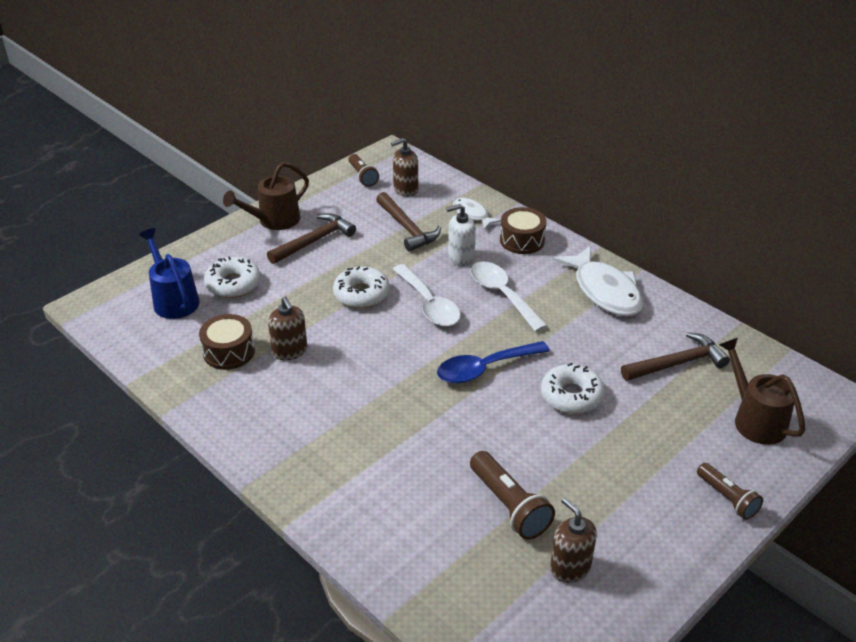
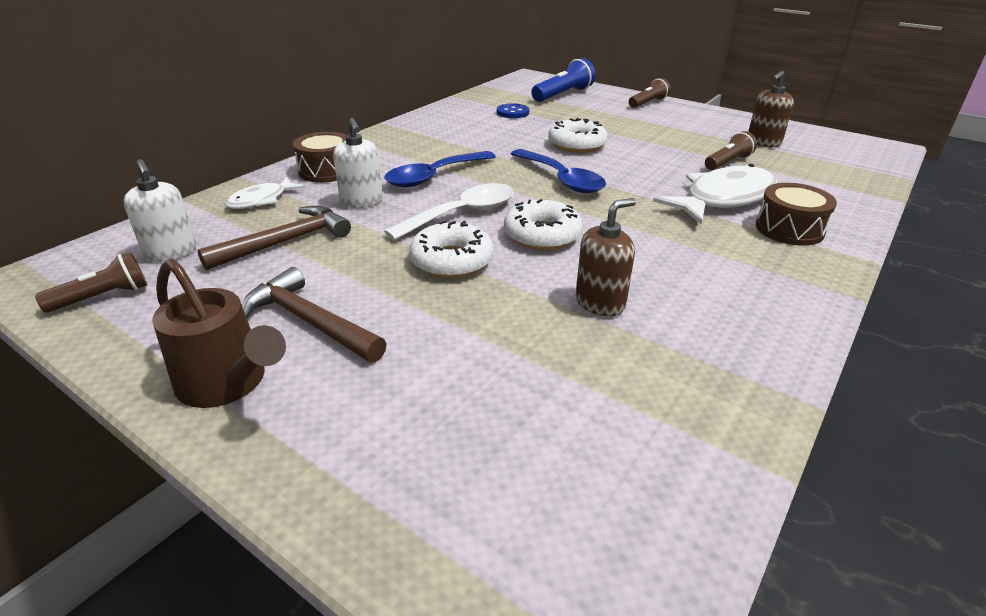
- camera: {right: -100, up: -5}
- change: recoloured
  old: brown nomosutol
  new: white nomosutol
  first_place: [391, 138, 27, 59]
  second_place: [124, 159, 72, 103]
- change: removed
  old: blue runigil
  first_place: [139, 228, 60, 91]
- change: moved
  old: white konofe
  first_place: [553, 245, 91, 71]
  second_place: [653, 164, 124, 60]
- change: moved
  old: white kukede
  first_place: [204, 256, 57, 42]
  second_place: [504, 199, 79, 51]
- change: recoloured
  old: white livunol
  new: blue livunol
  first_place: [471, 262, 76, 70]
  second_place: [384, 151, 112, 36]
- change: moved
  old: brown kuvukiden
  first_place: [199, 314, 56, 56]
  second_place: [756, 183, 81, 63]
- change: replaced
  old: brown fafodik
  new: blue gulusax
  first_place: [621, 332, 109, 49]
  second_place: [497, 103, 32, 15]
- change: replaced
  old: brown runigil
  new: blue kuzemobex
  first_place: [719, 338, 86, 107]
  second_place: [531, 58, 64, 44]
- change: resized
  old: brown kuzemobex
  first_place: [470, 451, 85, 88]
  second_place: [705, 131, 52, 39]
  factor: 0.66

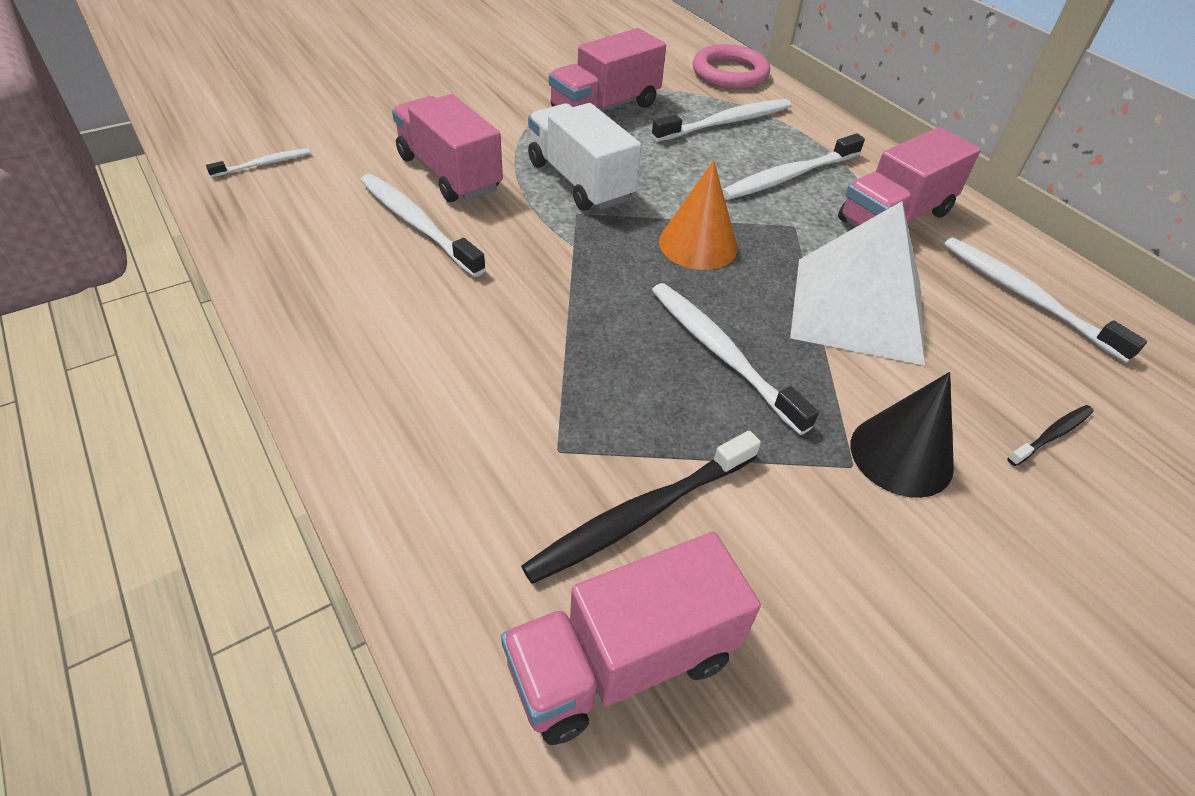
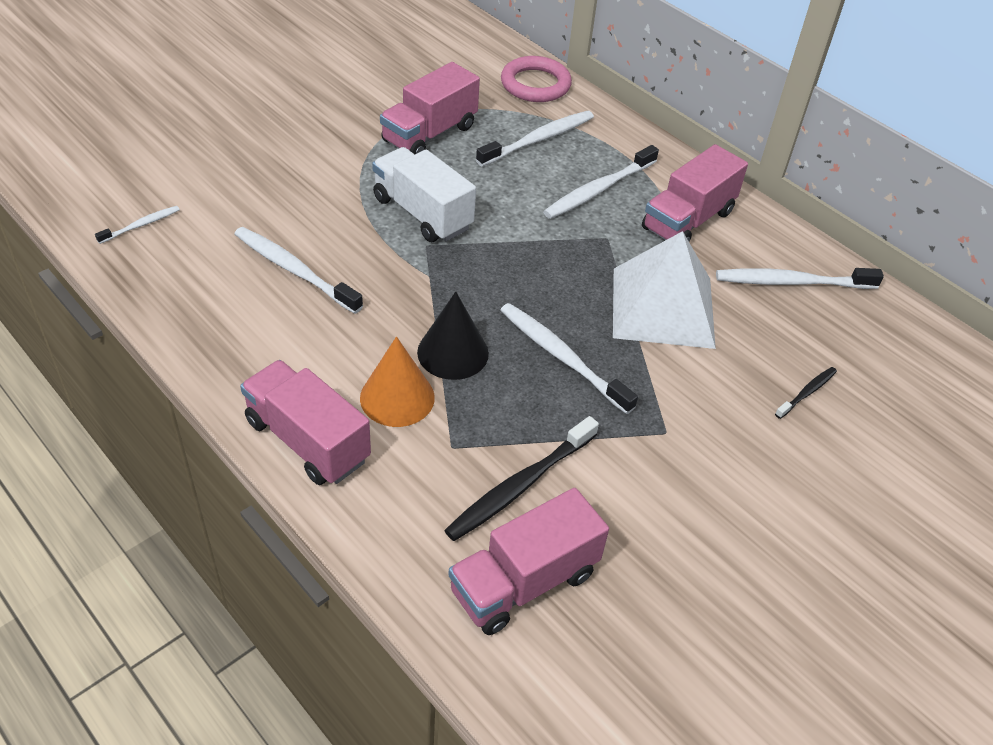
- camera: {right: -10, up: 0}
- change: moved
  old: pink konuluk
  first_place: [392, 94, 111, 108]
  second_place: [240, 360, 131, 125]
- change: moved
  old: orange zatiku
  first_place: [659, 160, 79, 110]
  second_place: [360, 337, 75, 90]
- change: turned
  old: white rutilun
  first_place: [944, 237, 203, 126]
  second_place: [716, 268, 168, 21]
  degrees: -45
- change: moved
  old: black zatiku
  first_place: [851, 372, 103, 126]
  second_place: [417, 292, 72, 88]

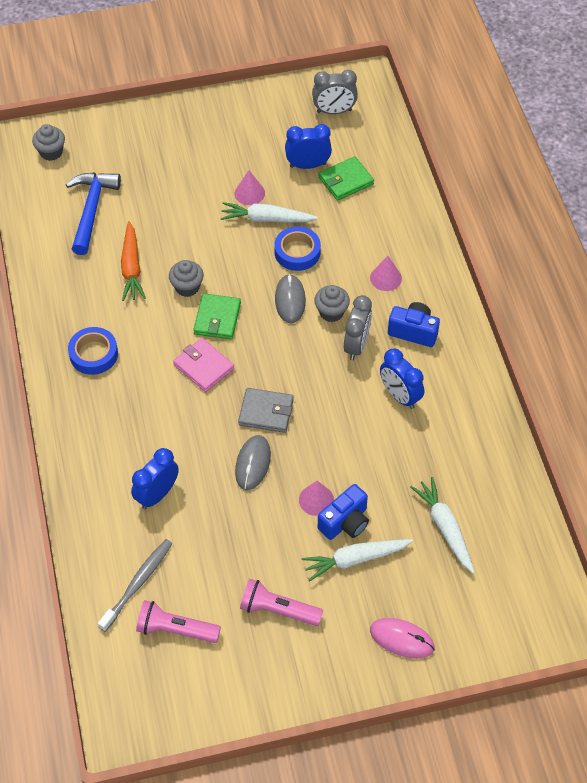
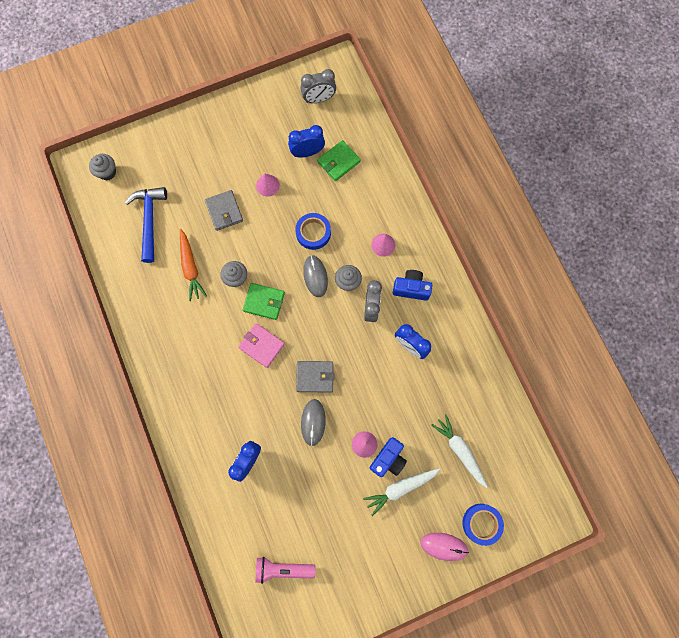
- camera: {right: -10, up: 20}
- change: removed
  old: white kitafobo
  first_place: [220, 202, 98, 21]
- change: turned
  old: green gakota
  first_place: [193, 293, 48, 46]
  second_place: [243, 283, 42, 37]
  degrees: -75
- change: moved
  old: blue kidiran
  first_place: [68, 327, 50, 48]
  second_place: [462, 504, 42, 42]
- change: removed
  old: grey rutilun
  first_place: [98, 539, 75, 93]
- change: removed
  old: pink kuzemobex
  first_place: [240, 579, 83, 47]
- change: added
  new: grey gakota
  second_place: [205, 190, 38, 41]

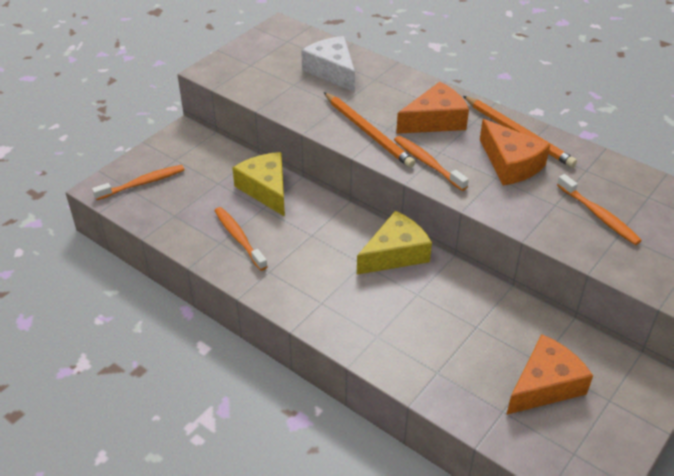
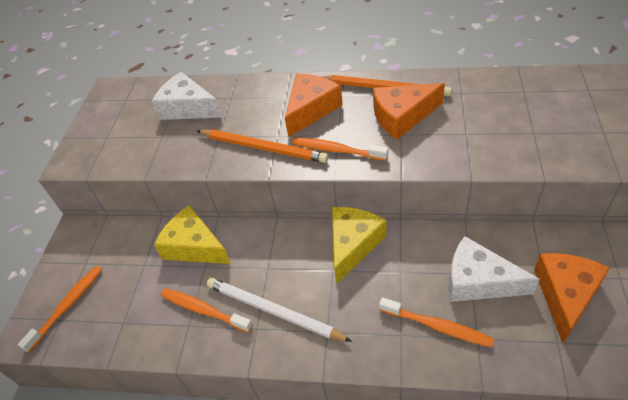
- camera: {right: -25, up: 5}
- change: turned
  old: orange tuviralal
  first_place: [480, 119, 70, 67]
  second_place: [373, 83, 72, 56]
  degrees: 135
- change: moved
  old: orange rutilun
  first_place: [557, 174, 85, 71]
  second_place: [379, 297, 115, 51]
- change: added
  new: white tuviralal
  second_place: [449, 236, 91, 66]
- change: added
  new: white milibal
  second_place: [207, 278, 145, 64]

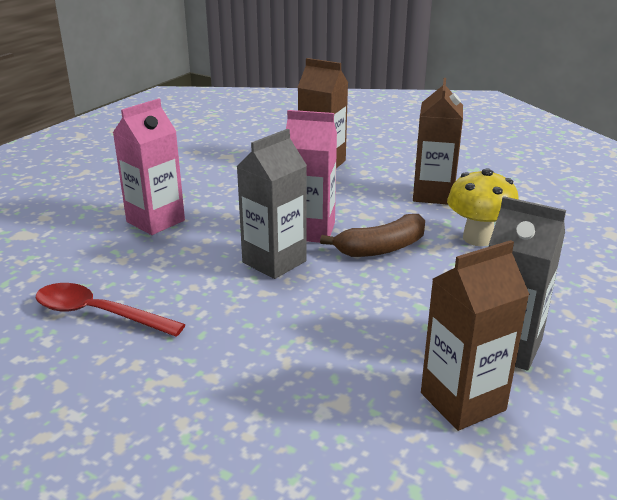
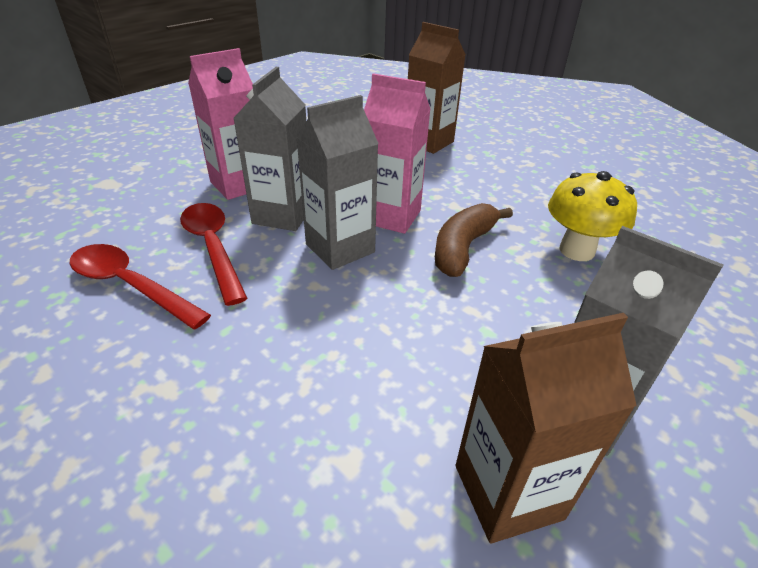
- camera: {right: 10, up: 10}
- change: removed
  old: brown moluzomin
  first_place: [413, 78, 50, 127]
- change: turned
  old: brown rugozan
  first_place: [320, 214, 105, 43]
  second_place: [435, 203, 78, 74]
  degrees: 135
- change: added
  new: grey moluzomin
  second_place: [233, 67, 73, 164]
- change: added
  new: red livunol
  second_place: [180, 203, 67, 103]

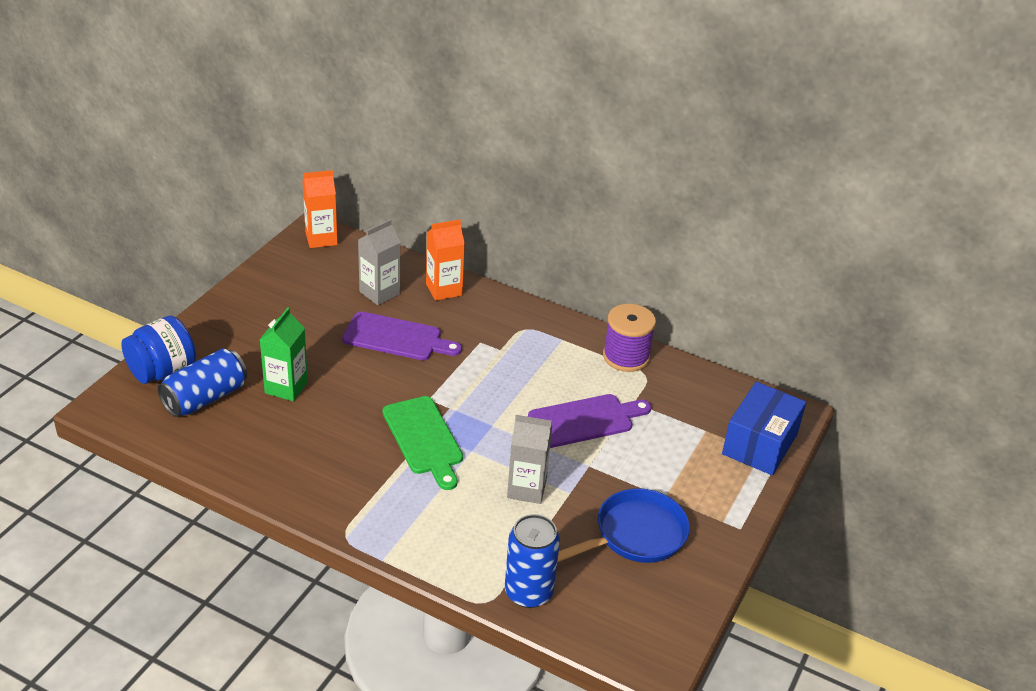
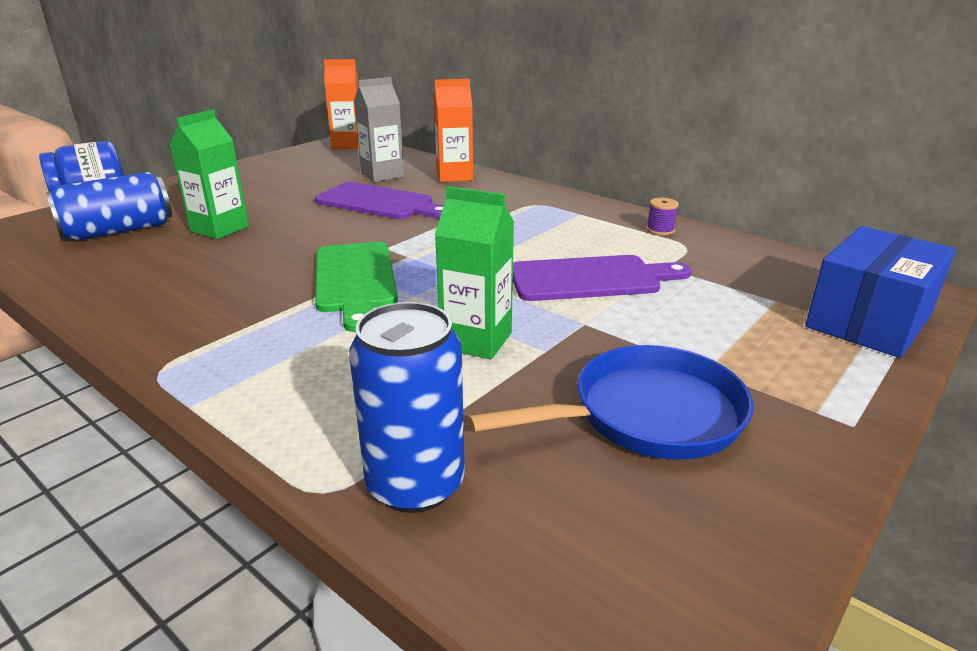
- camera: {right: 15, up: -10}
- change: resized
  old: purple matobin
  first_place: [603, 304, 53, 68]
  second_place: [646, 198, 33, 37]
  factor: 0.45
- change: recoloured
  old: grey moluzomin
  new: green moluzomin
  first_place: [507, 415, 45, 89]
  second_place: [435, 186, 79, 174]

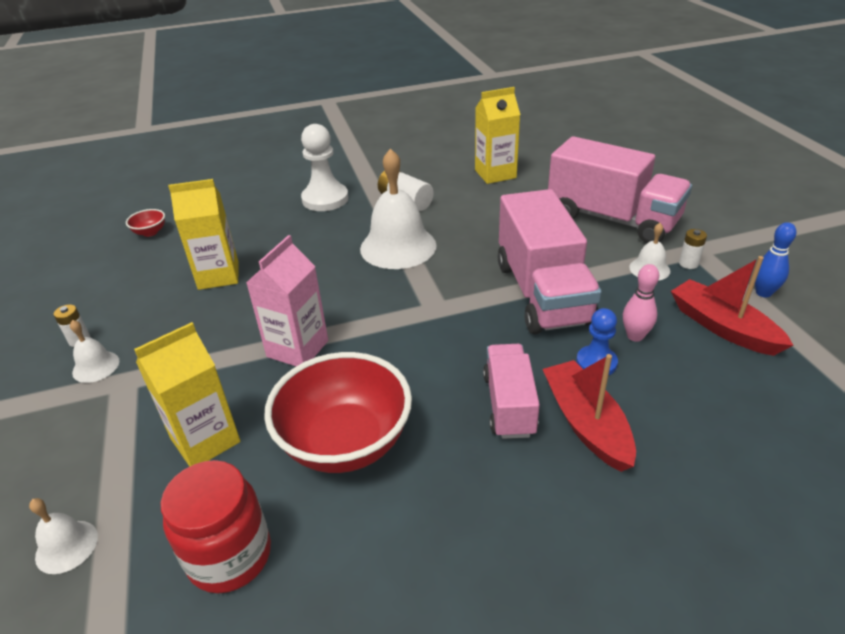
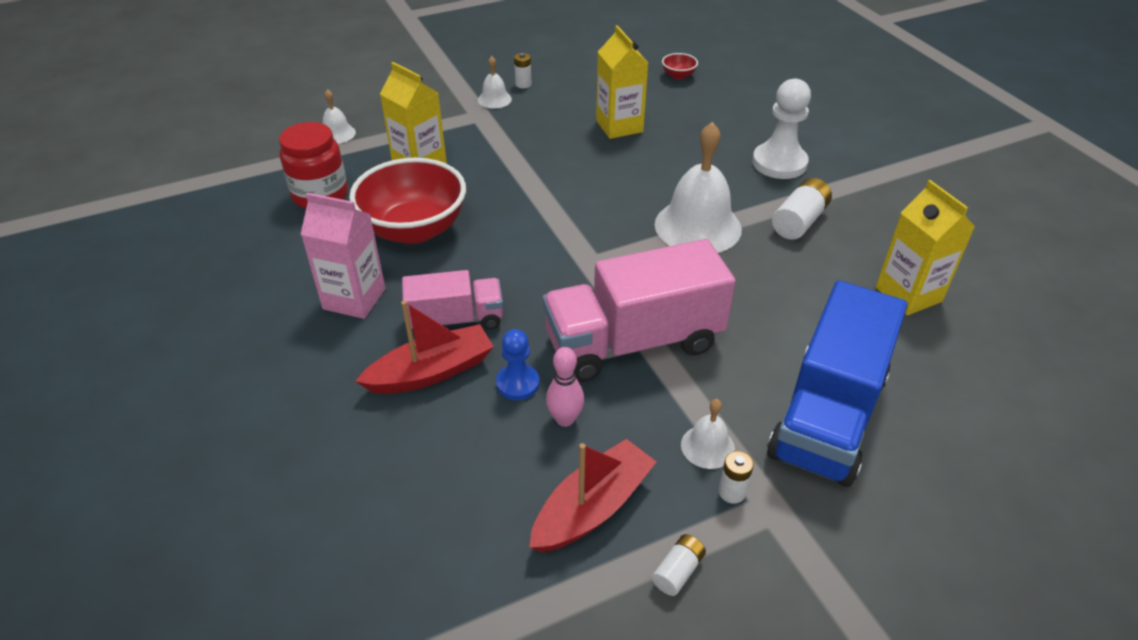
- camera: {right: 80, up: 5}
- change: recoloured
  old: pink konuluk
  new: blue konuluk
  first_place: [548, 136, 144, 107]
  second_place: [767, 280, 141, 207]
- change: replaced
  old: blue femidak
  new: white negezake
  first_place: [755, 222, 41, 75]
  second_place: [652, 534, 54, 62]
- change: moved
  old: pink moluzomin
  first_place: [246, 235, 82, 131]
  second_place: [301, 193, 84, 126]

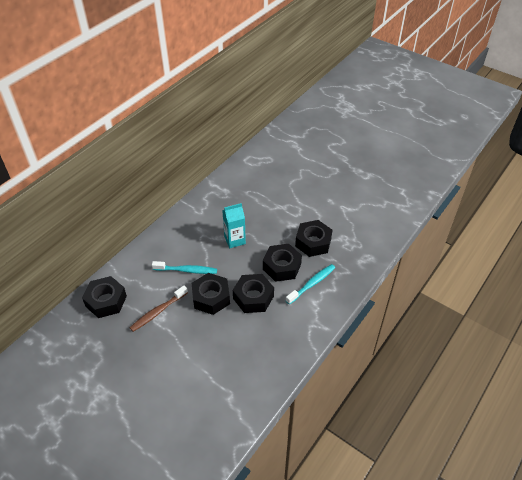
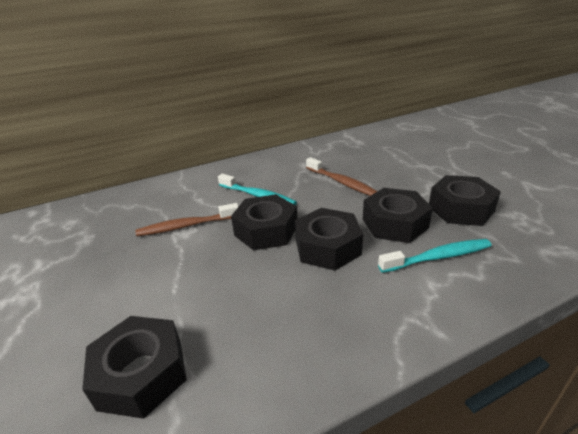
- camera: {right: 30, up: -15}
- change: replaced
  old: turquoise moluzomin
  new: brown rutilun
  first_place: [222, 203, 24, 45]
  second_place: [306, 157, 71, 39]
- change: moved
  old: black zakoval
  first_place: [82, 276, 45, 42]
  second_place: [82, 316, 105, 103]

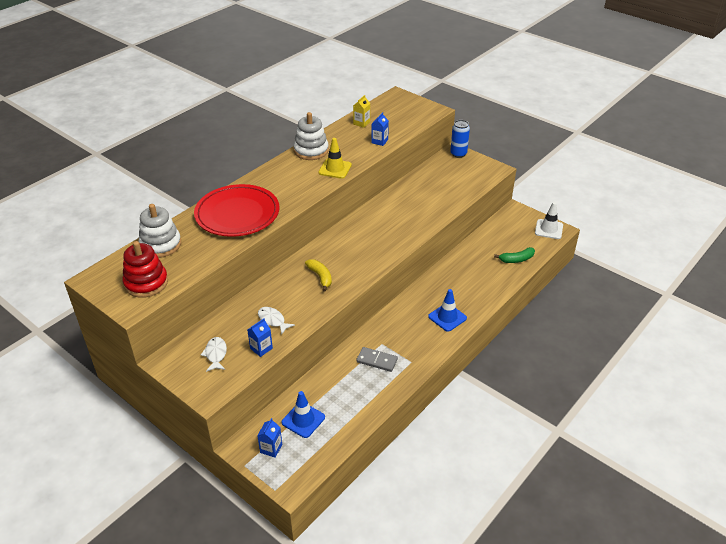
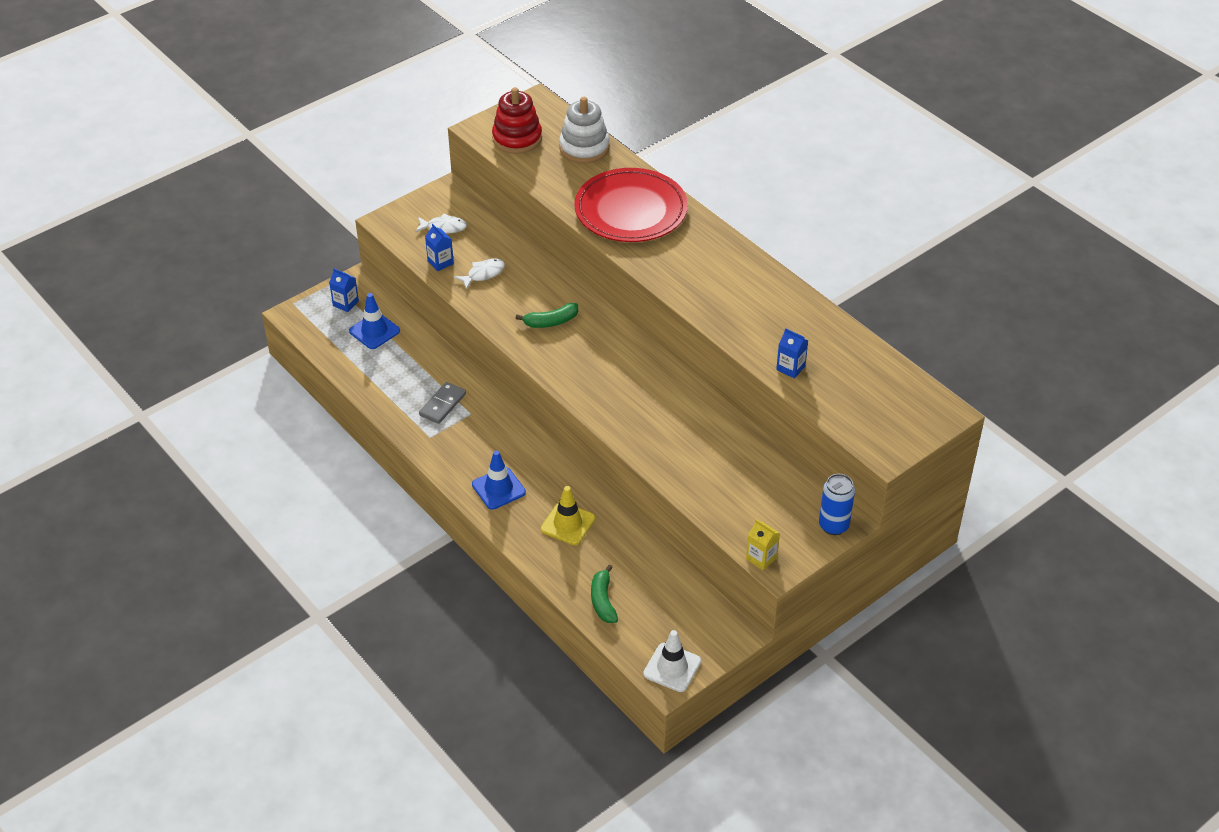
- camera: {right: 100, up: 5}
- change: moved
  old: yellow moluzomin
  first_place: [353, 95, 17, 33]
  second_place: [746, 519, 34, 51]
- change: removed
  old: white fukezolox
  first_place: [293, 112, 36, 48]
- change: moved
  old: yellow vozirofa
  first_place: [318, 138, 34, 41]
  second_place: [541, 486, 54, 59]
- change: recoloured
  old: yellow rugozan
  new: green rugozan
  first_place: [305, 259, 27, 32]
  second_place: [516, 303, 62, 25]

